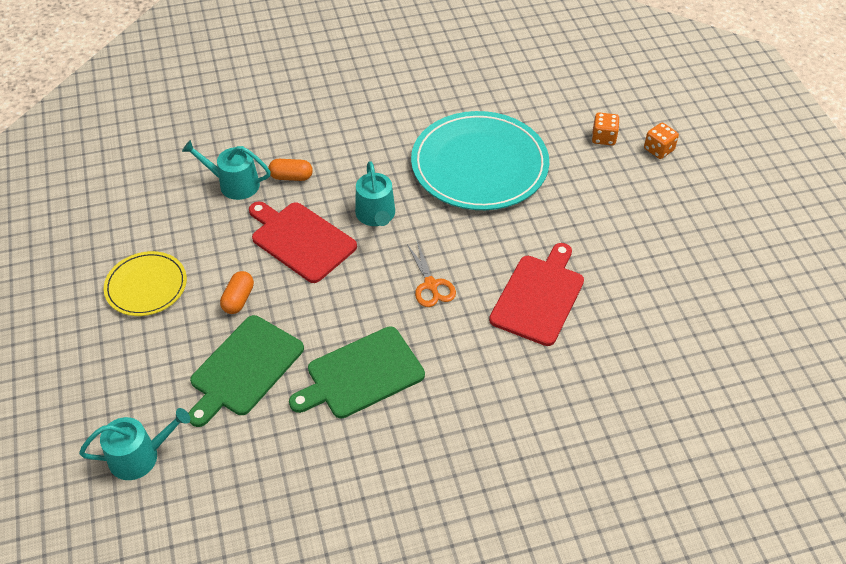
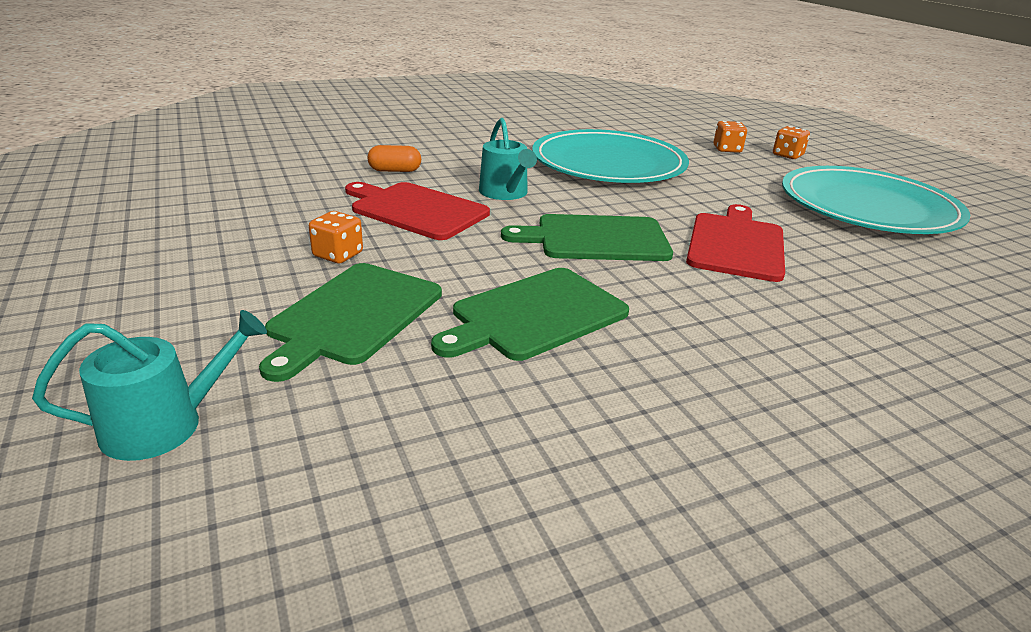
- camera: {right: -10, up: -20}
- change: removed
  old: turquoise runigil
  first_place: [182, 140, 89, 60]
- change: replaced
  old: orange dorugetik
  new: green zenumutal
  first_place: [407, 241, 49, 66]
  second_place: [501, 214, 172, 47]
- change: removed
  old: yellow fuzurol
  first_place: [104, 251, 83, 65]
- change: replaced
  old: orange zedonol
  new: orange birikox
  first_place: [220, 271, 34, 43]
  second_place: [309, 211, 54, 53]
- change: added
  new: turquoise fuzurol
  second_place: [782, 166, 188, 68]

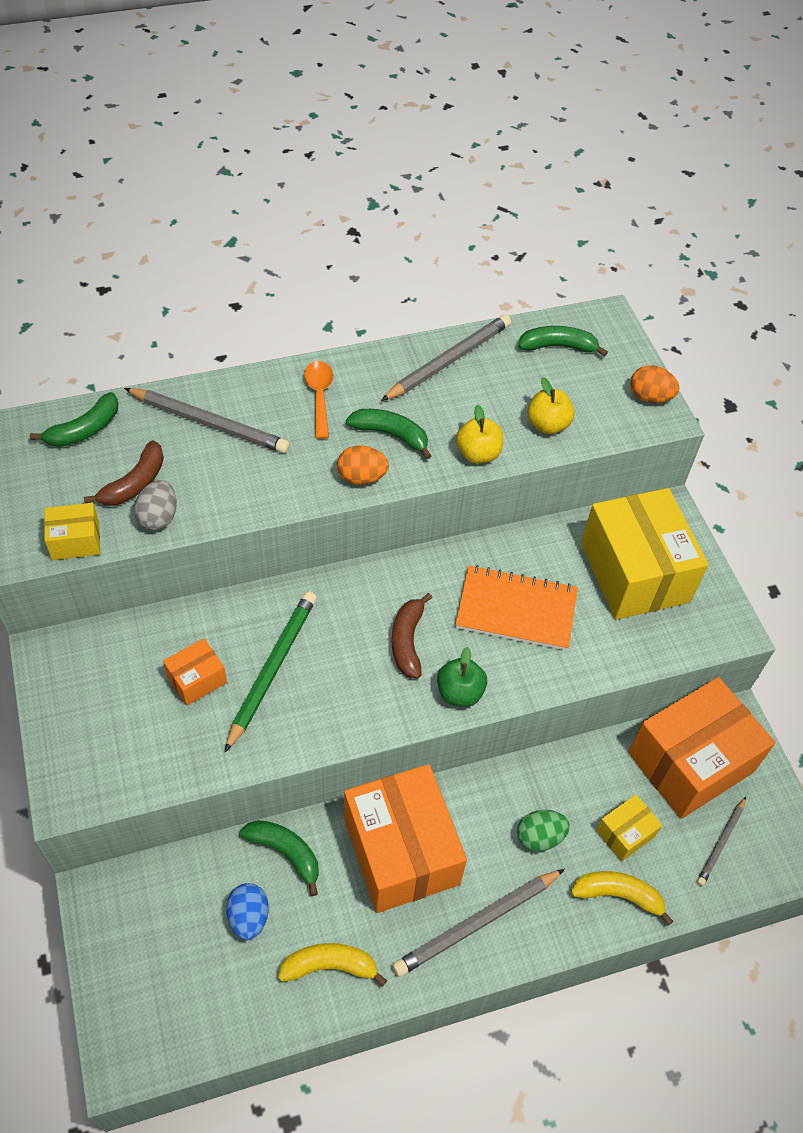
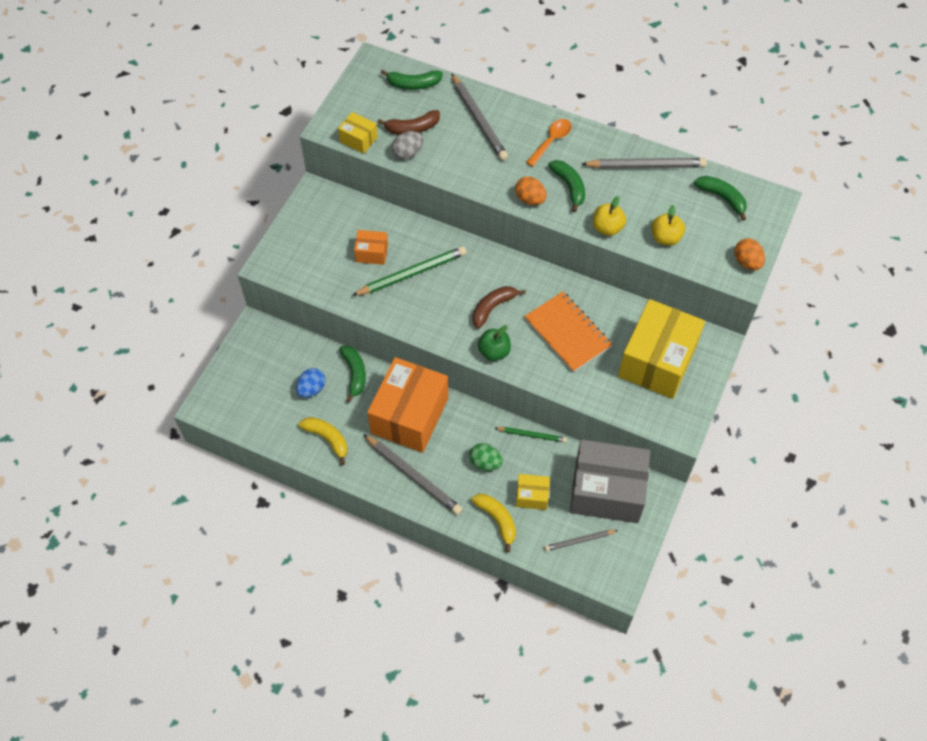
- camera: {right: 45, up: 5}
- change: recoloured
  old: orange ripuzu
  new: grey ripuzu
  first_place: [628, 677, 148, 142]
  second_place: [570, 439, 80, 84]
- change: turned
  old: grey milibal
  first_place: [392, 869, 173, 108]
  second_place: [363, 434, 100, 81]
  degrees: -150
- change: added
  new: green milibal
  second_place: [495, 427, 72, 16]

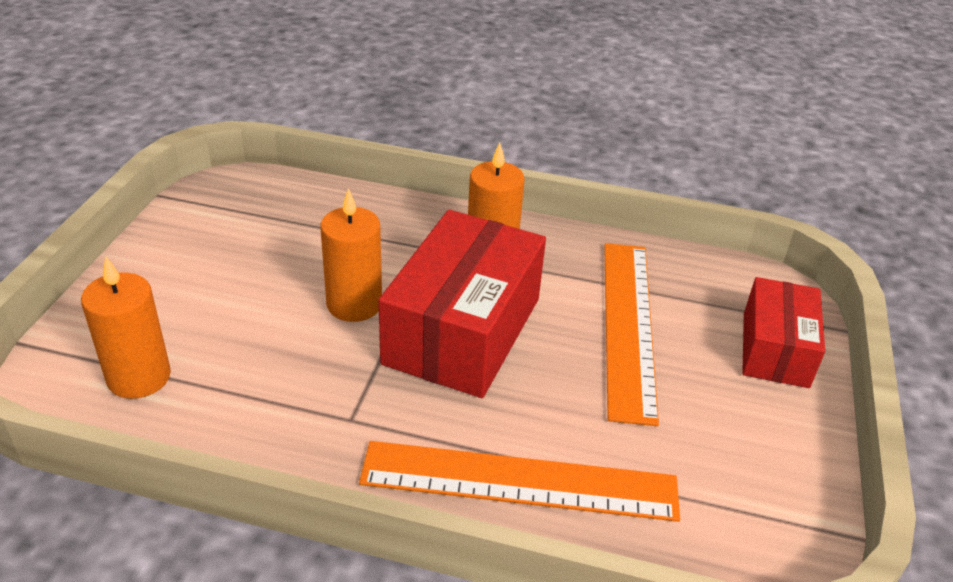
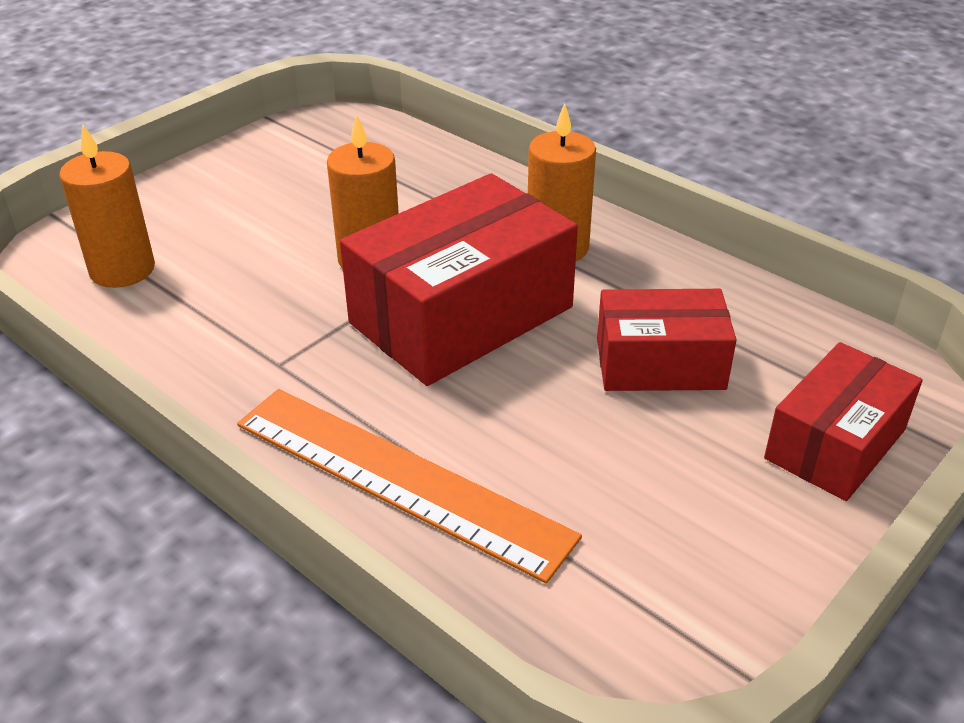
- camera: {right: 30, up: 0}
- change: replaced
  old: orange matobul
  new: red ripuzu
  first_place: [604, 243, 55, 183]
  second_place: [597, 289, 140, 102]

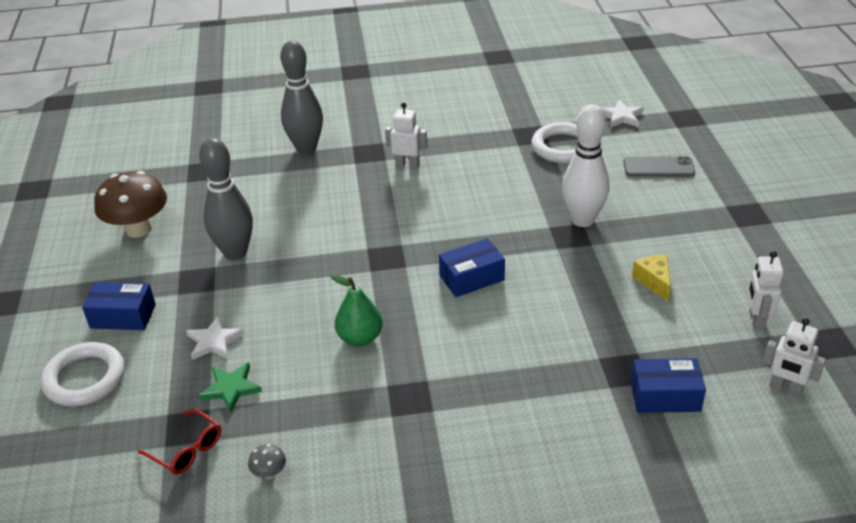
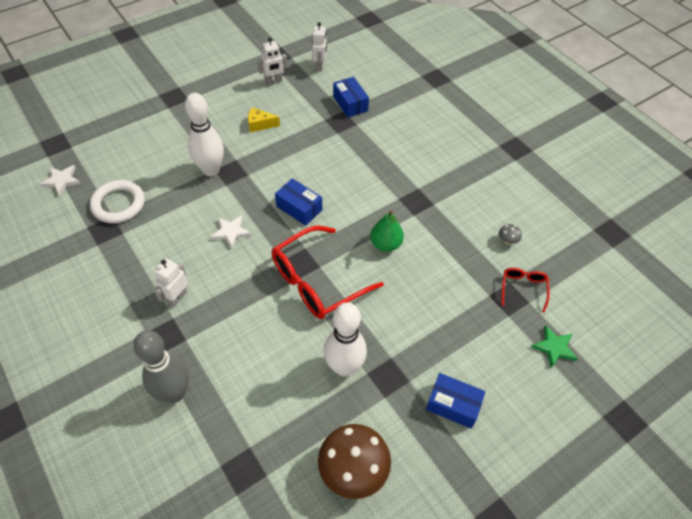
- camera: {right: -120, up: 15}
- change: turned
  old: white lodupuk
  first_place: [385, 102, 42, 67]
  second_place: [154, 259, 34, 48]
  degrees: 45
- change: recoloured
  old: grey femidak
  new: white femidak
  first_place: [199, 138, 54, 122]
  second_place: [324, 302, 43, 75]
- change: removed
  old: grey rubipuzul
  first_place: [623, 156, 72, 21]
- change: turned
  old: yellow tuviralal
  first_place: [632, 255, 39, 47]
  second_place: [248, 107, 32, 25]
  degrees: 45
- change: turned
  old: blue ripuzu
  first_place: [82, 282, 74, 48]
  second_place: [426, 373, 60, 56]
  degrees: -45
- change: moved
  old: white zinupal
  first_place: [186, 316, 59, 44]
  second_place: [210, 215, 42, 34]
- change: removed
  old: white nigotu
  first_place: [41, 342, 84, 64]
- change: moved
  old: green zinupal
  first_place: [199, 362, 63, 50]
  second_place: [531, 325, 47, 43]
- change: added
  new: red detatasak
  second_place: [272, 226, 112, 93]

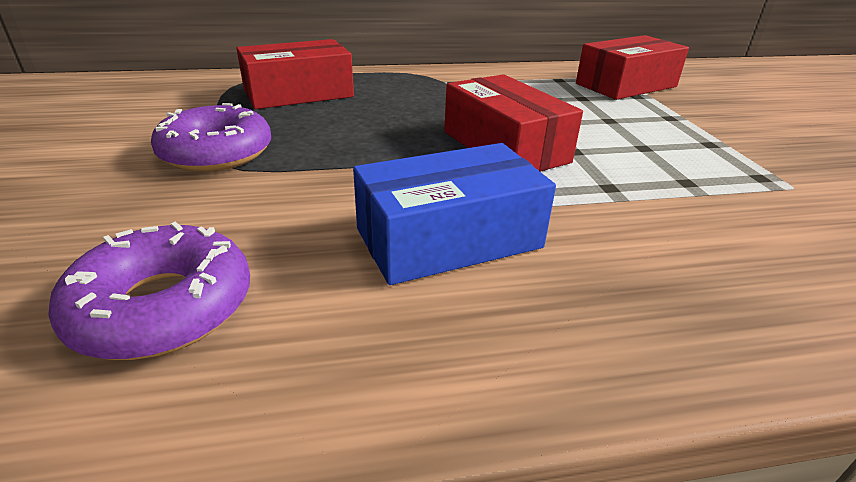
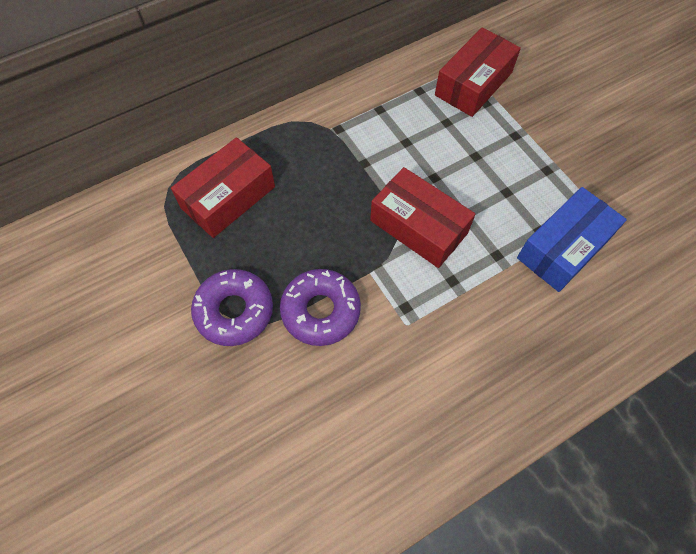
- camera: {right: -20, up: 30}
- change: moved
  old: blue ripuzu
  first_place: [353, 143, 203, 142]
  second_place: [517, 187, 110, 105]
- change: moved
  old: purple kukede
  first_place: [48, 221, 202, 139]
  second_place: [280, 269, 81, 77]

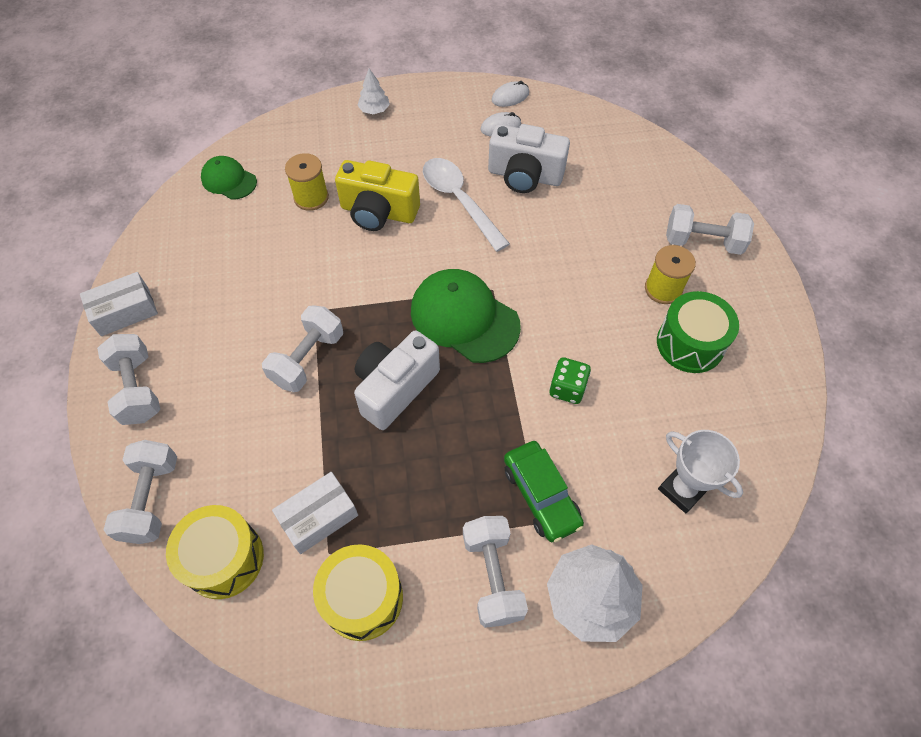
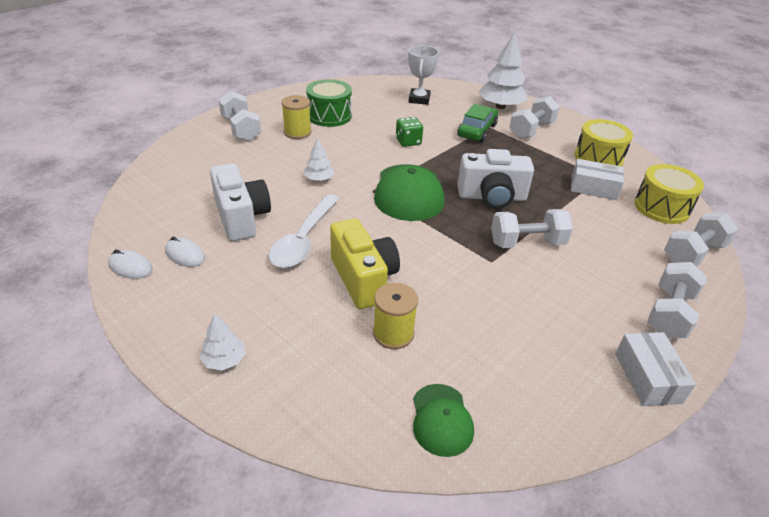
- camera: {right: -130, up: -20}
- change: turned
  old: white ripuzu
  first_place: [80, 272, 78, 64]
  second_place: [616, 332, 80, 74]
  degrees: 60
- change: added
  new: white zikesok
  second_place: [304, 138, 30, 43]

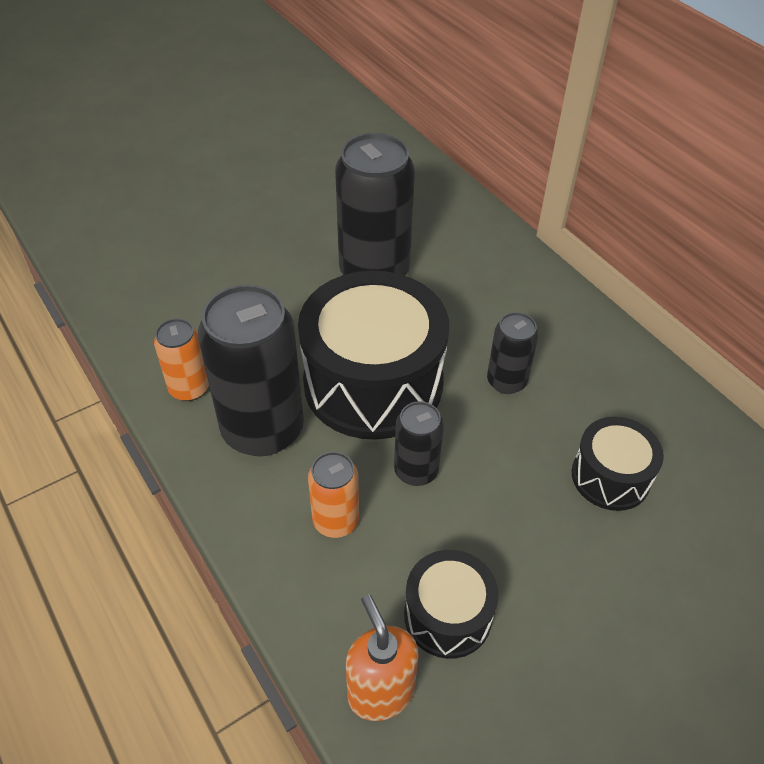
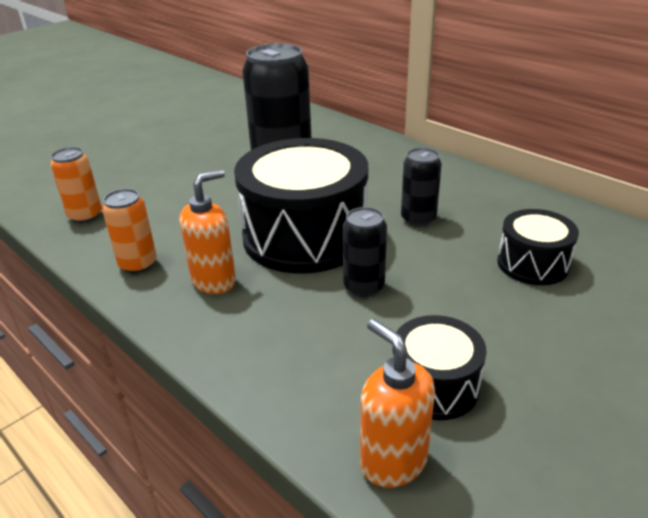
- camera: {right: -10, up: -15}
- change: replaced
  old: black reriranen
  new: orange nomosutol
  first_place: [198, 285, 106, 171]
  second_place: [180, 169, 56, 125]
- change: moved
  old: orange reriranen
  first_place: [308, 452, 51, 86]
  second_place: [50, 147, 52, 76]

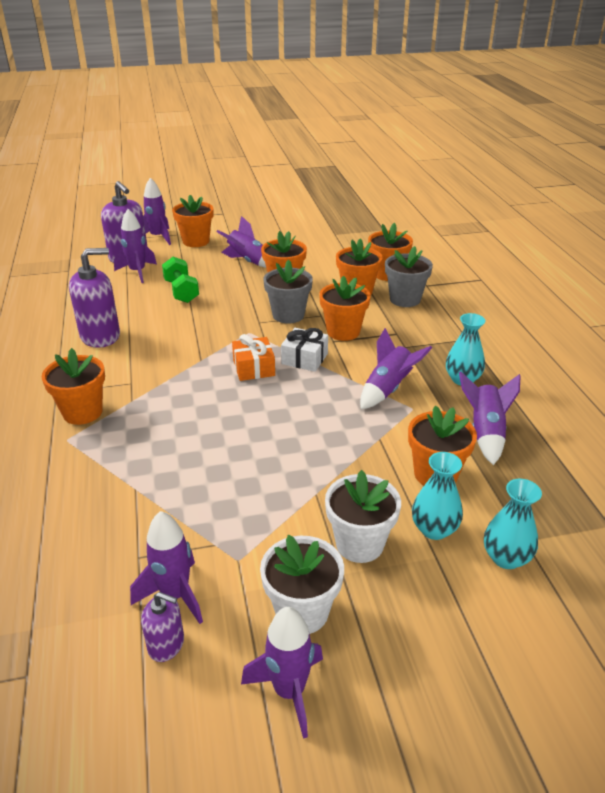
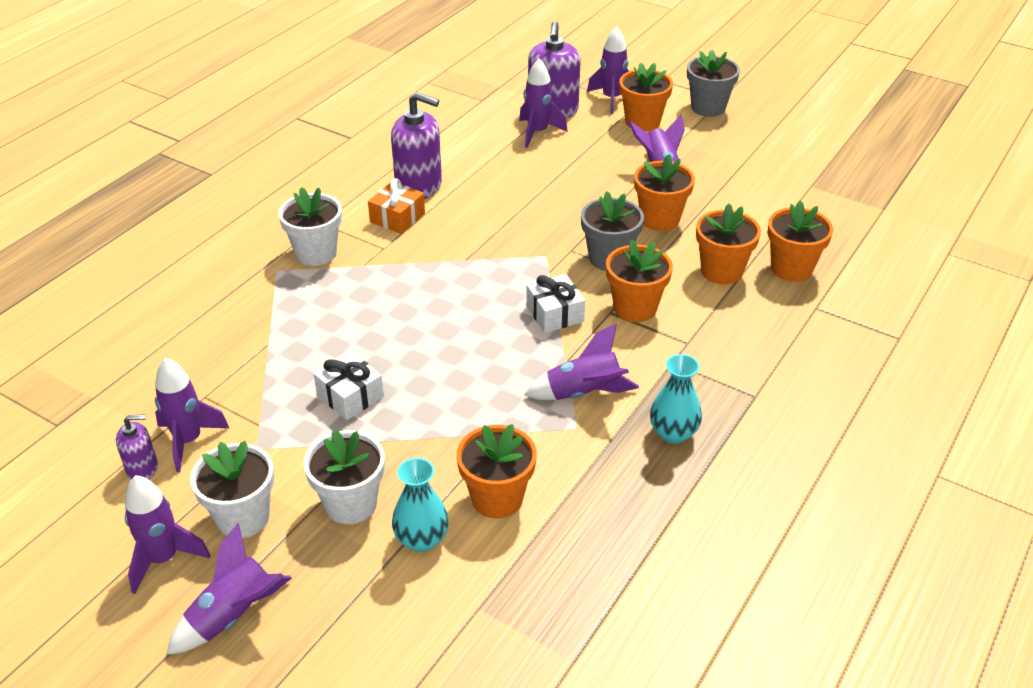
- camera: {right: 45, up: 5}
- change: moved
  old: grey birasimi
  first_place: [385, 246, 48, 61]
  second_place: [687, 50, 53, 67]
- change: removed
  old: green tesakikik
  first_place: [162, 257, 37, 46]
- change: moved
  old: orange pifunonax
  first_place: [232, 334, 43, 47]
  second_place: [368, 178, 57, 56]
- change: recoloured
  old: orange birasimi
  new: white birasimi
  first_place: [42, 348, 63, 77]
  second_place: [278, 187, 64, 79]
- change: moved
  old: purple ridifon
  first_place: [459, 372, 62, 93]
  second_place: [167, 523, 125, 132]
- change: removed
  old: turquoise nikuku
  first_place: [484, 479, 58, 90]
- change: turned
  old: purple nomosutol
  first_place: [141, 592, 43, 70]
  second_place: [116, 414, 42, 66]
  degrees: -75
- change: added
  new: white pifunonax
  second_place: [313, 351, 71, 69]

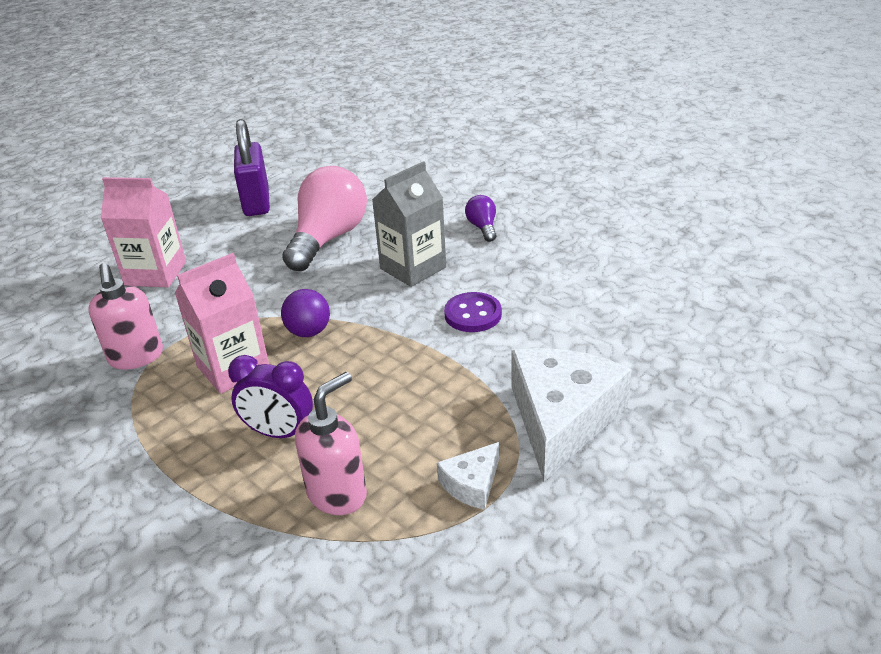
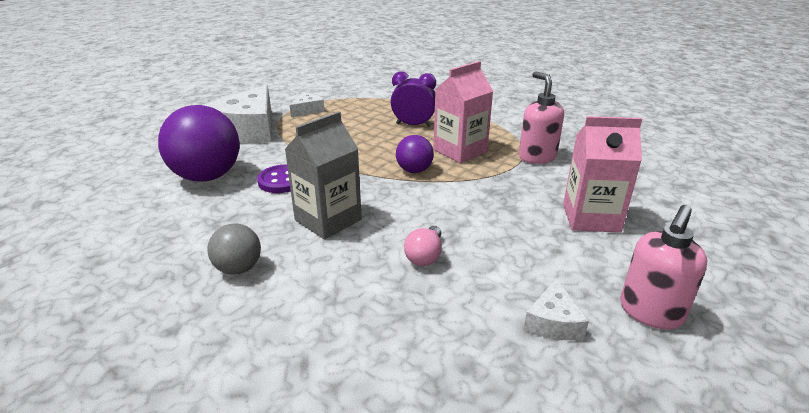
- camera: {right: 175, up: -5}
- change: replaced
  old: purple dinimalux
  new: white tuviralal
  first_place: [234, 119, 36, 97]
  second_place: [524, 278, 65, 62]
- change: resized
  old: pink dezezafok
  first_place: [282, 166, 85, 105]
  second_place: [404, 226, 38, 40]
  factor: 0.45
- change: replaced
  old: purple dezezafok
  new: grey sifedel
  first_place: [465, 195, 32, 47]
  second_place: [207, 224, 54, 51]
- change: moved
  old: pink nomosutol
  first_place: [295, 372, 72, 143]
  second_place: [620, 205, 87, 125]
- change: added
  new: purple sifedel
  second_place: [158, 105, 82, 77]

